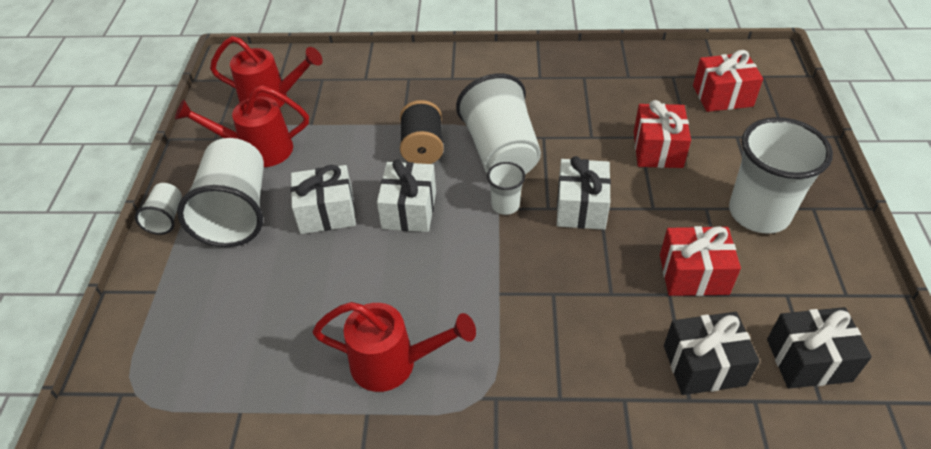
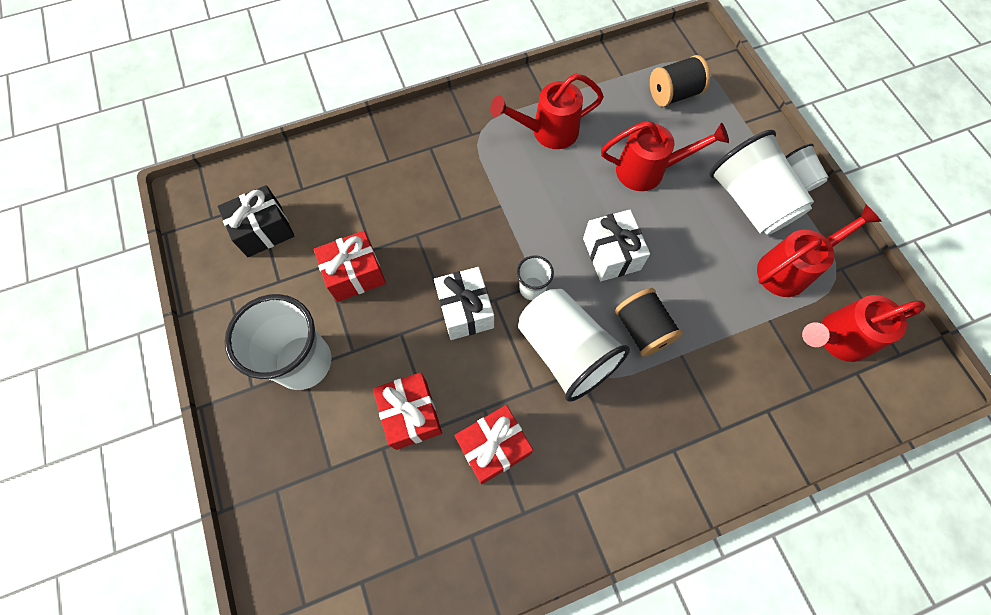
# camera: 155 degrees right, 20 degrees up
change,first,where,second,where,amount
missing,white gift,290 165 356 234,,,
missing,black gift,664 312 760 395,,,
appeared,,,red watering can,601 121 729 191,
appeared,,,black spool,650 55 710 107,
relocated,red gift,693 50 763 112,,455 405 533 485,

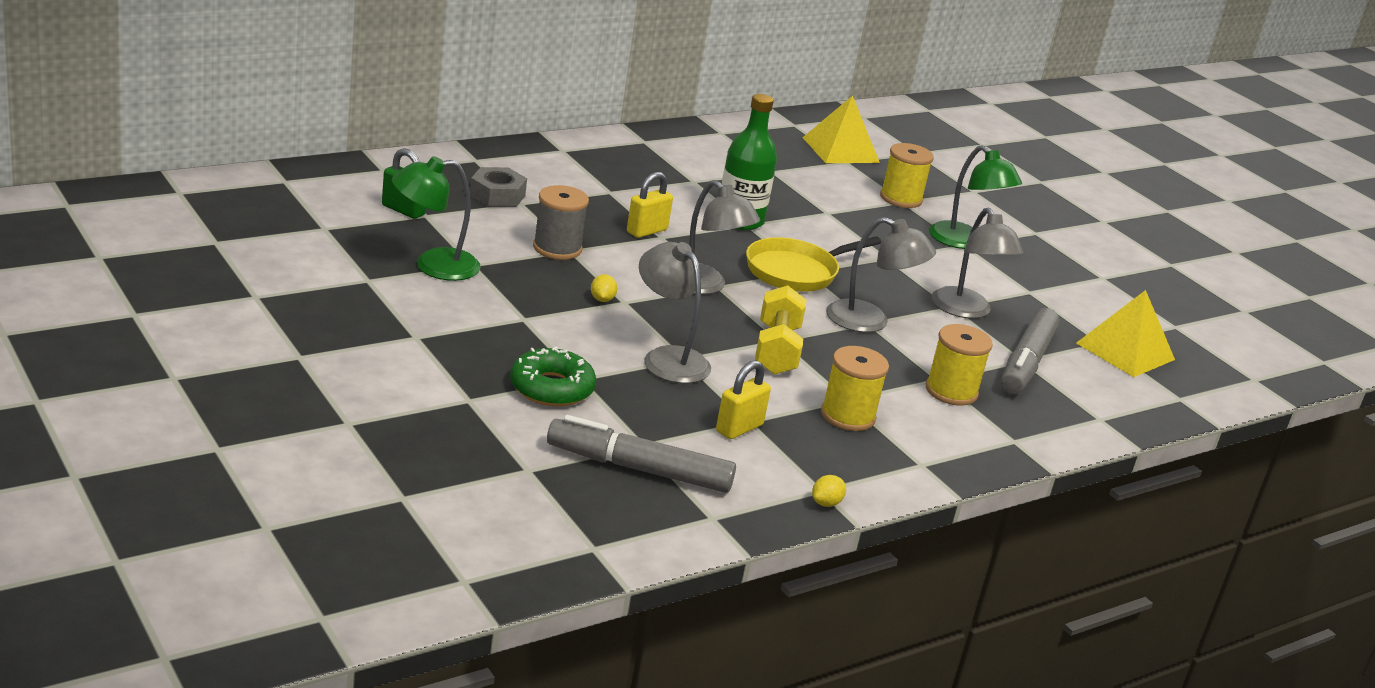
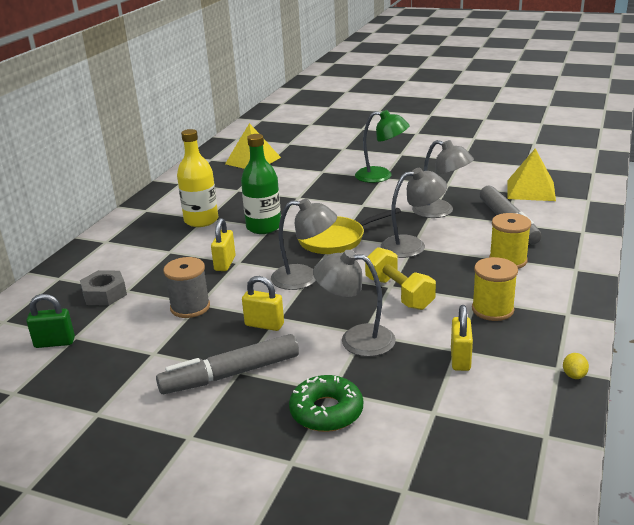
# camera: 30 degrees left, 0 degrees up
change,first,where,second,where,amount
missing,green lamp,392 156 481 281,,,
missing,yellow spool,880 143 934 208,,,
appeared,,,yellow bottle,177 129 218 227,
relocated,grey marker,547 415 736 493,,156 334 299 394,
exchanged,yellow lemon,591 274 618 302,yellow padlock,242 276 284 331,
spun,yellow pan,746 237 882 292,,297 208 401 254,45 degrees clockwise

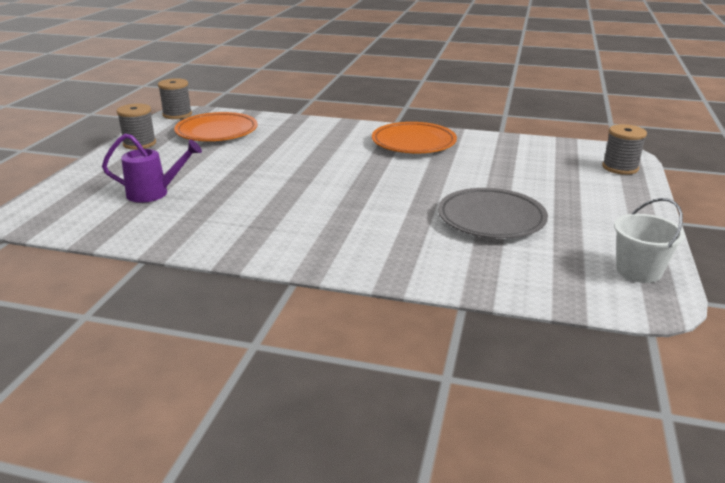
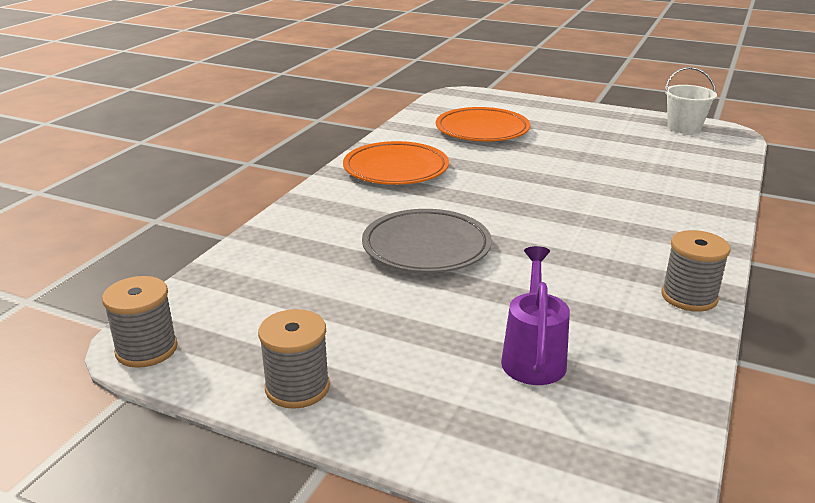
# camera: 80 degrees left, 0 degrees up
change,first,where,second,where,amount
relocated,orange plate,174 112 258 141,,436 107 530 141,
relocated,grey plate,438 188 548 239,,362 209 492 273,
relocated,grey spool,602 124 647 175,,661 230 731 312,

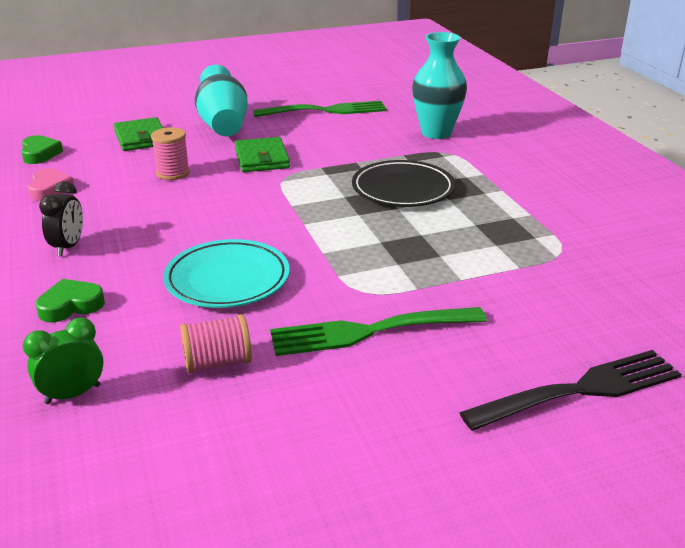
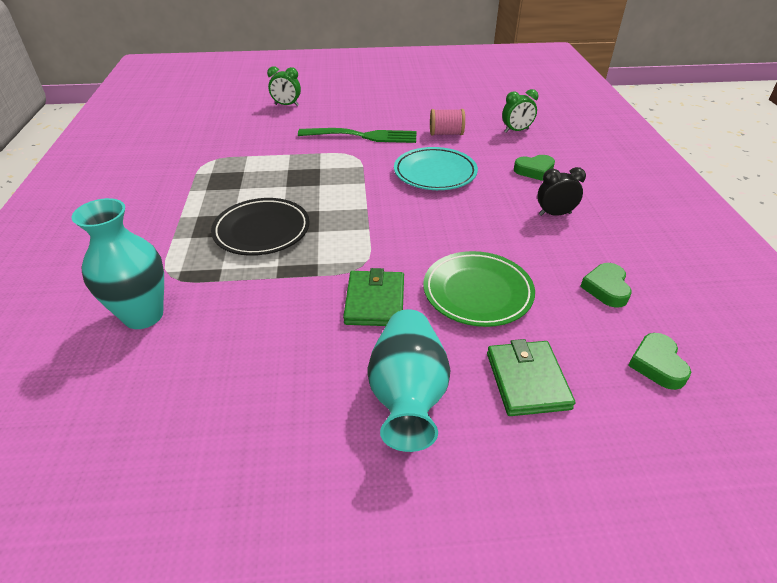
# camera: 165 degrees left, 10 degrees up
change,first,where,second,where,amount
missing,green fork,253 101 387 117,,,
exchanged,pink spool,151 127 190 180,green plate,423 251 535 327,
exchanged,black fork,459 350 681 431,green clock,267 66 301 106,
colour,pink heart,28 168 74 201,green heart,580 263 632 308,
spun,black clock,39 181 83 256,,537 167 586 216,60 degrees clockwise

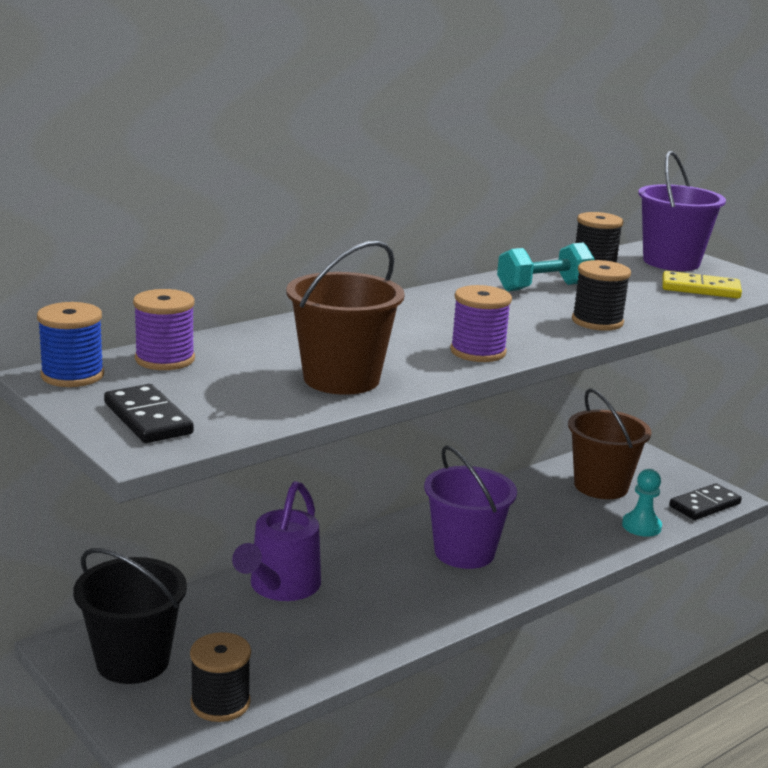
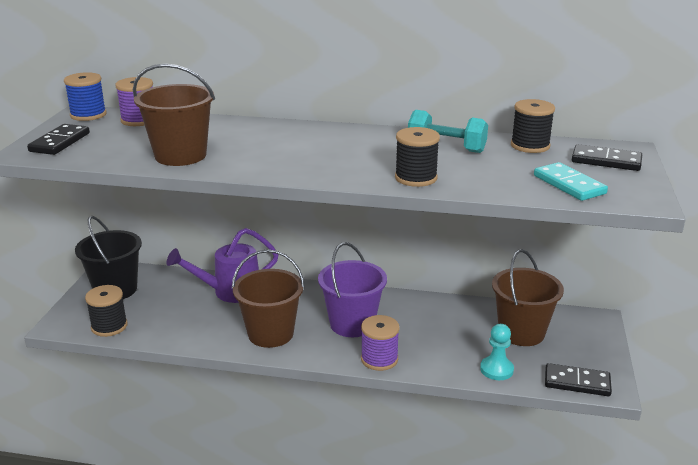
# camera: 50 degrees right, 5 degrees up
change,first,where,second,where,amount
appeared,,,brown bucket,232 249 305 348,
relocated,purple spool,450 285 512 362,,361 315 400 371,
exchanged,purple bucket,638 151 726 271,black domino,572 144 642 171,
colour,yellow domino,662 271 742 298,turquoise domino,534 162 608 201,

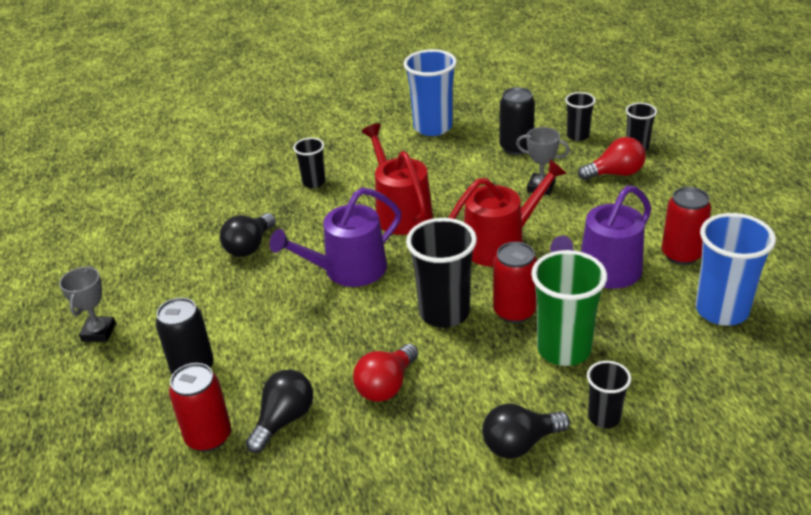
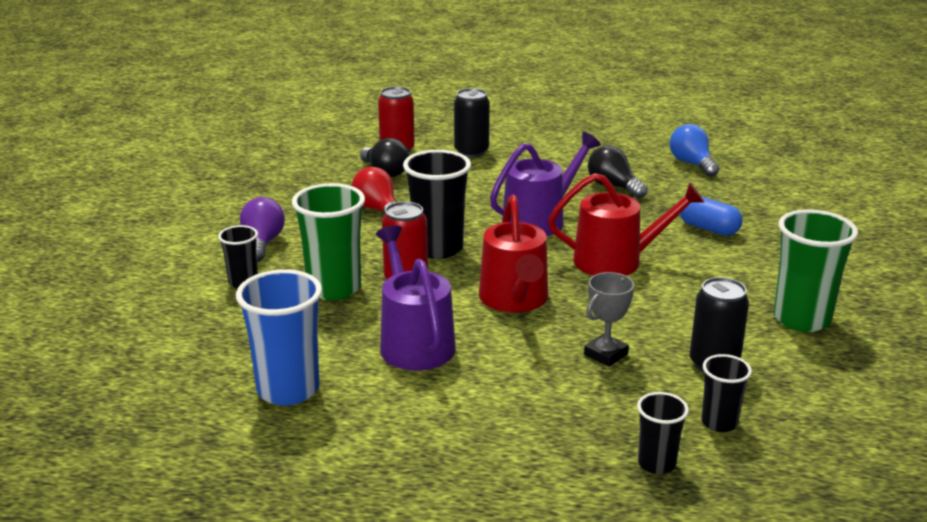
# camera: 110 degrees right, 10 degrees down
change,first,where,second,where,amount
missing,grey trophy,59 266 116 342,,,
missing,red light bulb,578 137 646 180,,,
missing,red can,662 187 711 265,,,
appeared,,,blue light bulb,670 124 719 177,
exchanged,black cup,293 138 325 188,blue capsule,680 196 742 236,
colour,blue cup,403 49 457 136,green cup,774 209 858 332,
colour,black light bulb,482 403 570 459,purple light bulb,240 197 285 262,
spun,purple watering can,270 187 401 287,,490 132 601 236,60 degrees clockwise

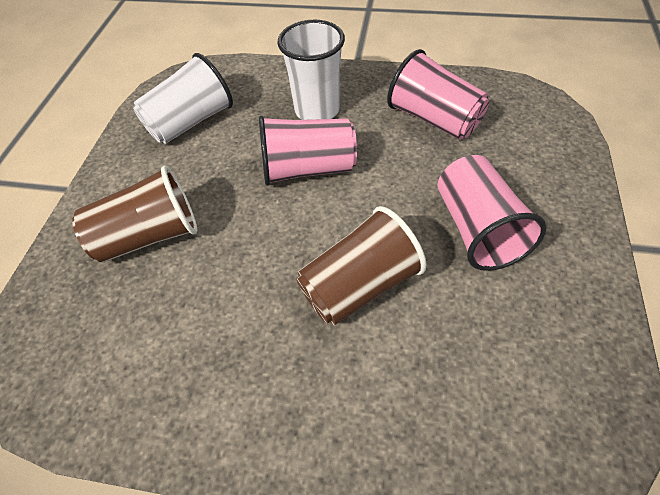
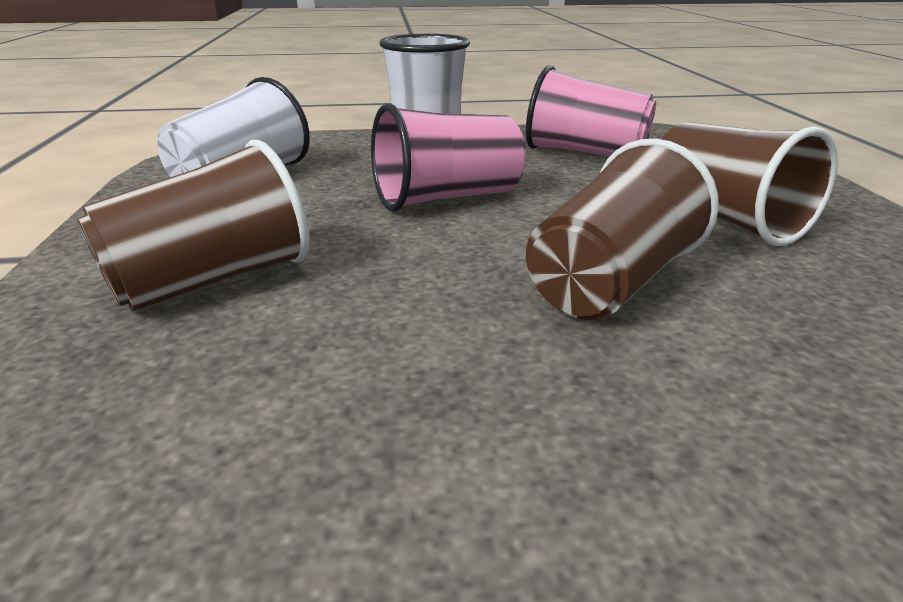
# camera: 20 degrees left, 25 degrees down
change,first,where,second,where,amount
colour,pink cup,438 155 547 271,brown cup,662 122 838 246,

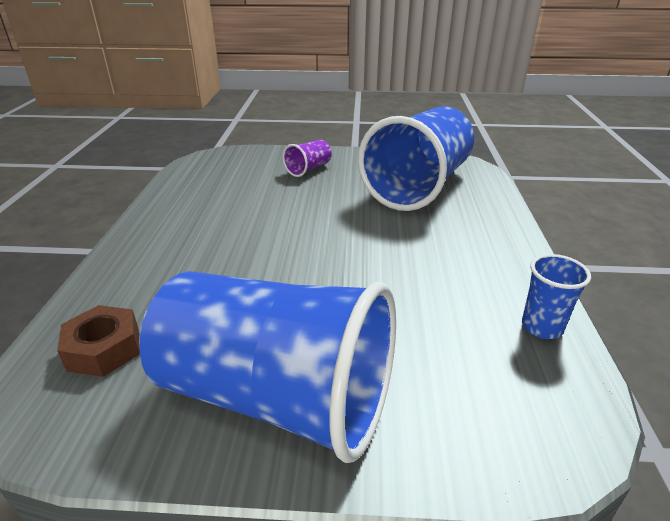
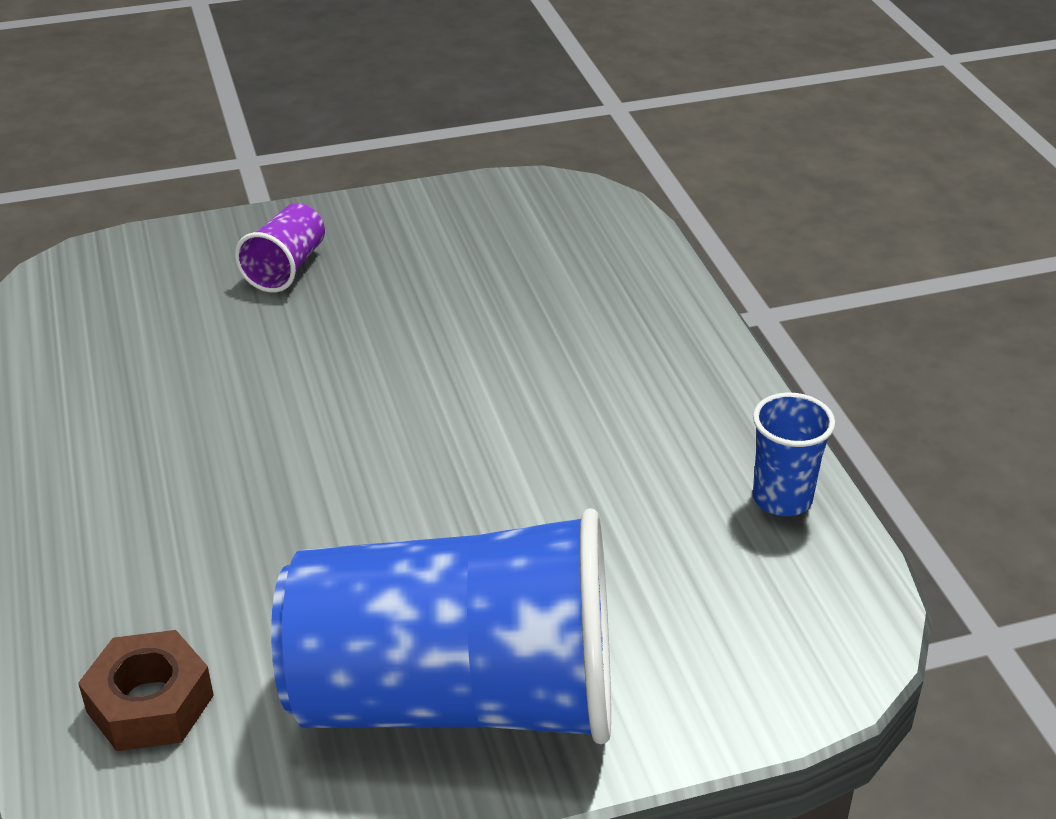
# camera: 20 degrees left, 5 degrees up
change,first,where,second,where,amount
missing,blue cup,358 106 474 211,,,

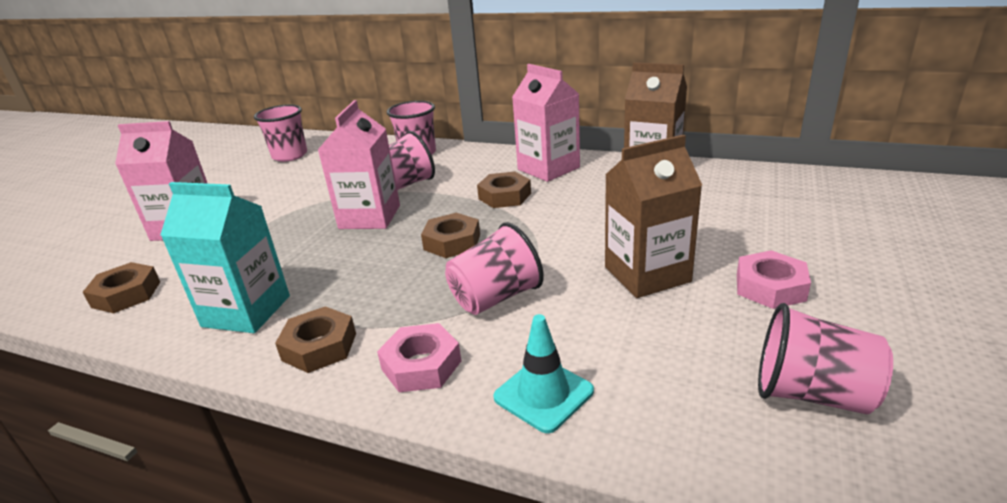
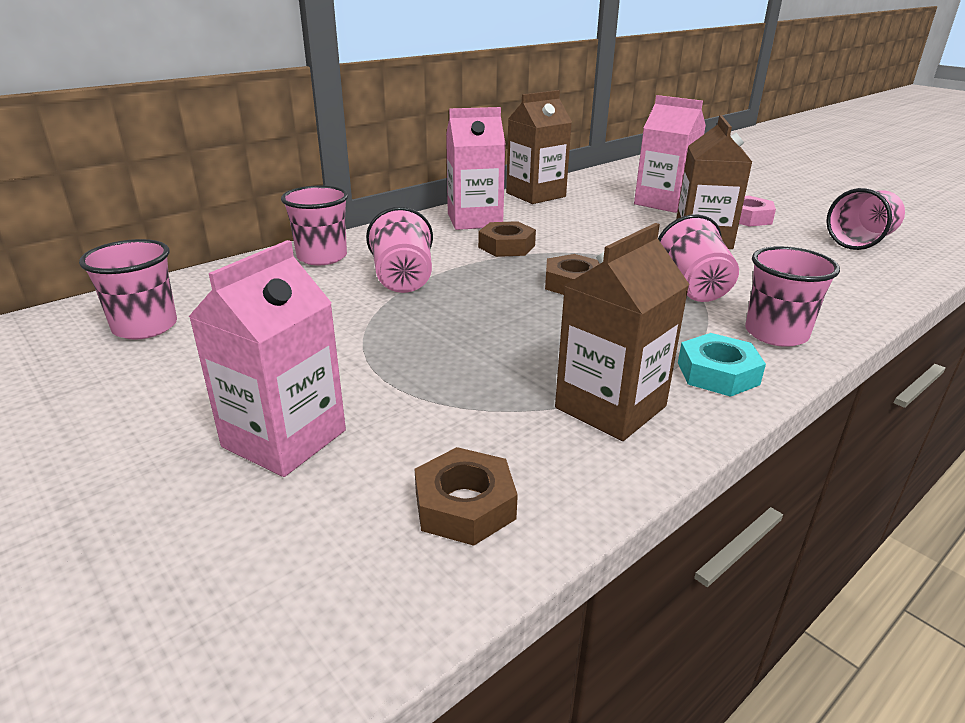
# camera: 65 degrees left, 0 degrees up
change,first,where,second,where,amount
missing,turquoise traffic cone,493 314 594 433,,,
relocated,pink carton,318 100 400 229,,634 95 706 213,
exchanged,pink nut,377 323 461 392,pink cup,745 246 840 347,
colour,turquoise carton,160 182 290 333,brown carton,555 223 690 441,
colour,brown nut,275 306 356 373,turquoise nut,678 333 766 397,

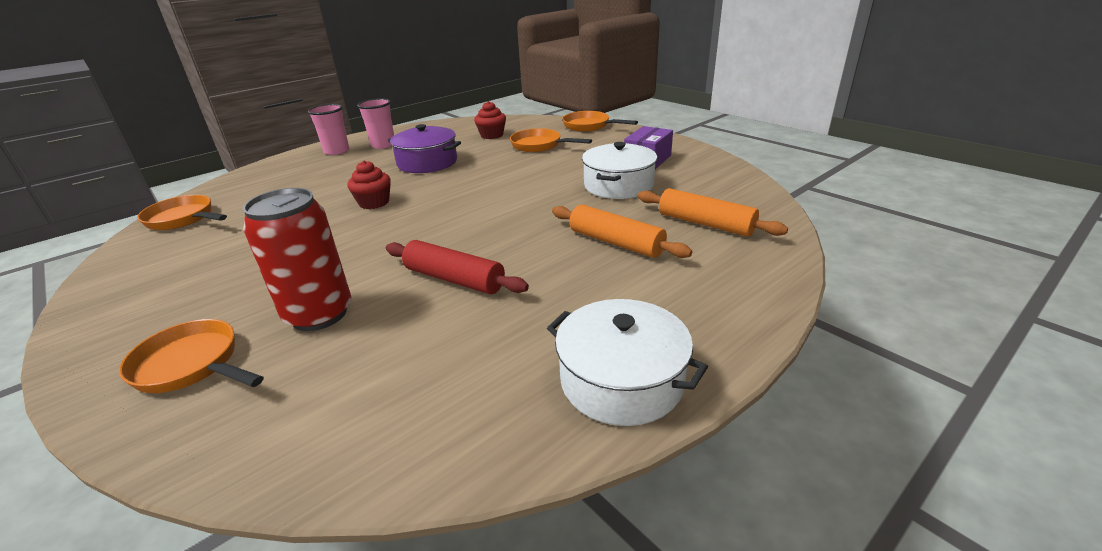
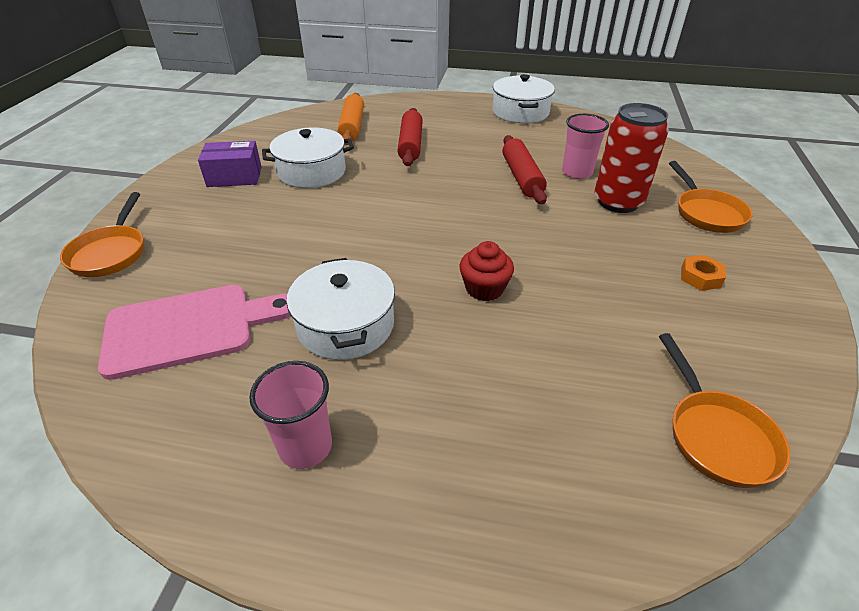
# camera: 130 degrees left, 10 degrees up
change,first,where,second,where,amount
missing,orange pan,510 128 592 152,,,
appeared,,,orange nut,681 255 726 291,
relocated,pink cup,308 104 349 155,,562 114 609 179,
exchanged,red cupcake,474 101 506 139,pink cutting board,98 285 291 380,
colour,purple pot,387 124 461 173,white pot,286 258 395 360,
colour,orange rolling pin,552 205 692 258,red rolling pin,398 108 423 166,

